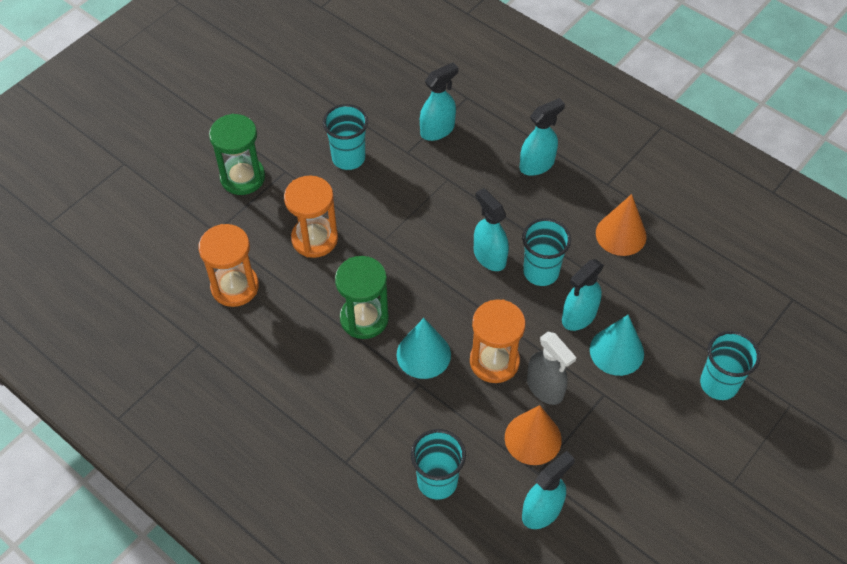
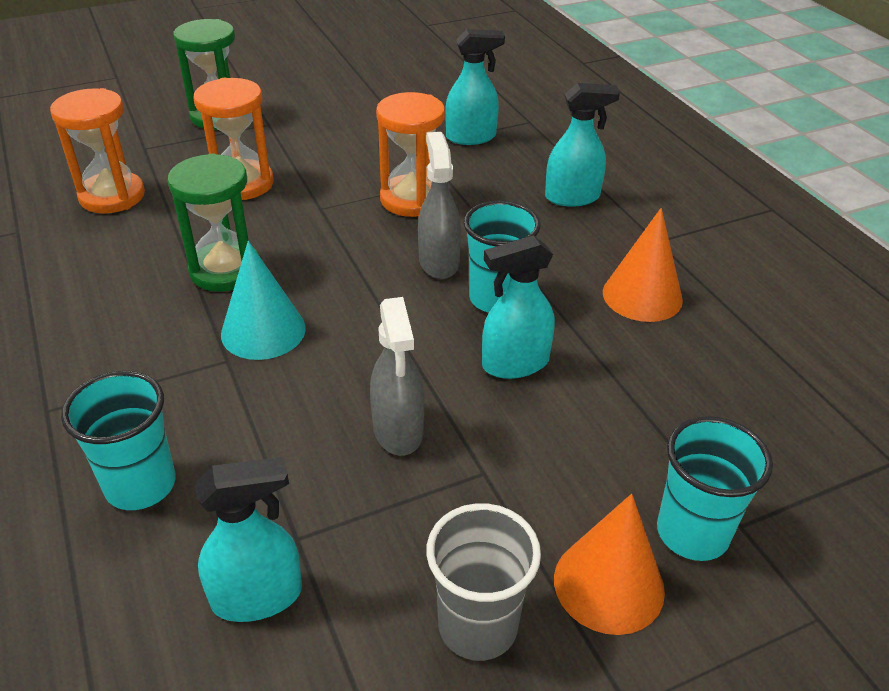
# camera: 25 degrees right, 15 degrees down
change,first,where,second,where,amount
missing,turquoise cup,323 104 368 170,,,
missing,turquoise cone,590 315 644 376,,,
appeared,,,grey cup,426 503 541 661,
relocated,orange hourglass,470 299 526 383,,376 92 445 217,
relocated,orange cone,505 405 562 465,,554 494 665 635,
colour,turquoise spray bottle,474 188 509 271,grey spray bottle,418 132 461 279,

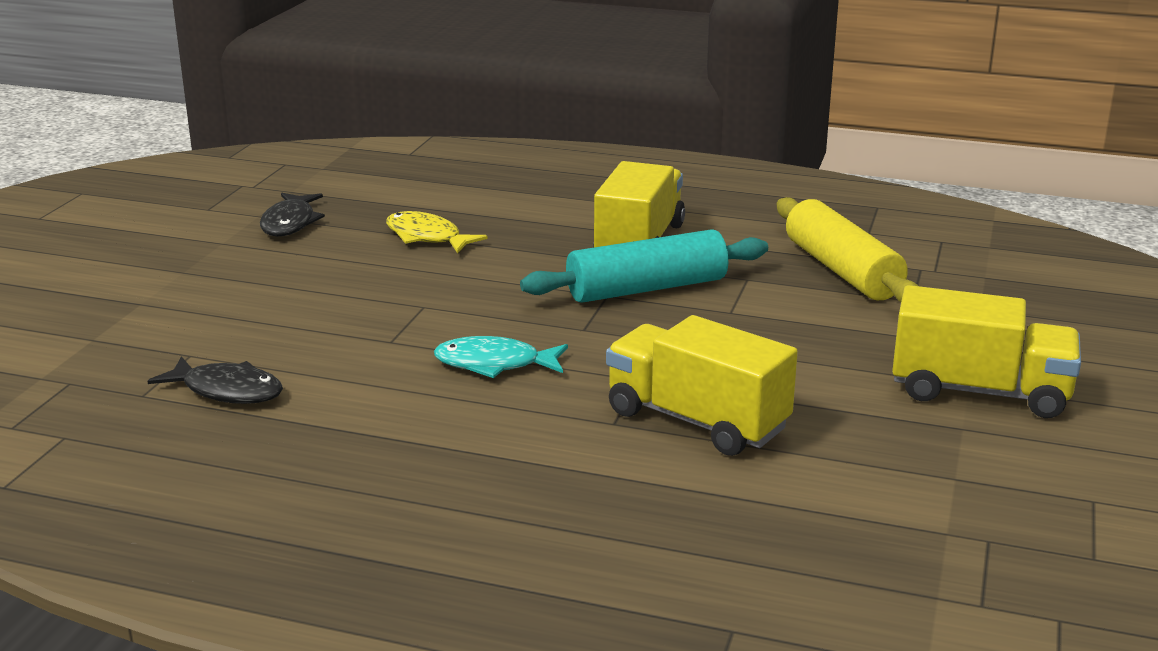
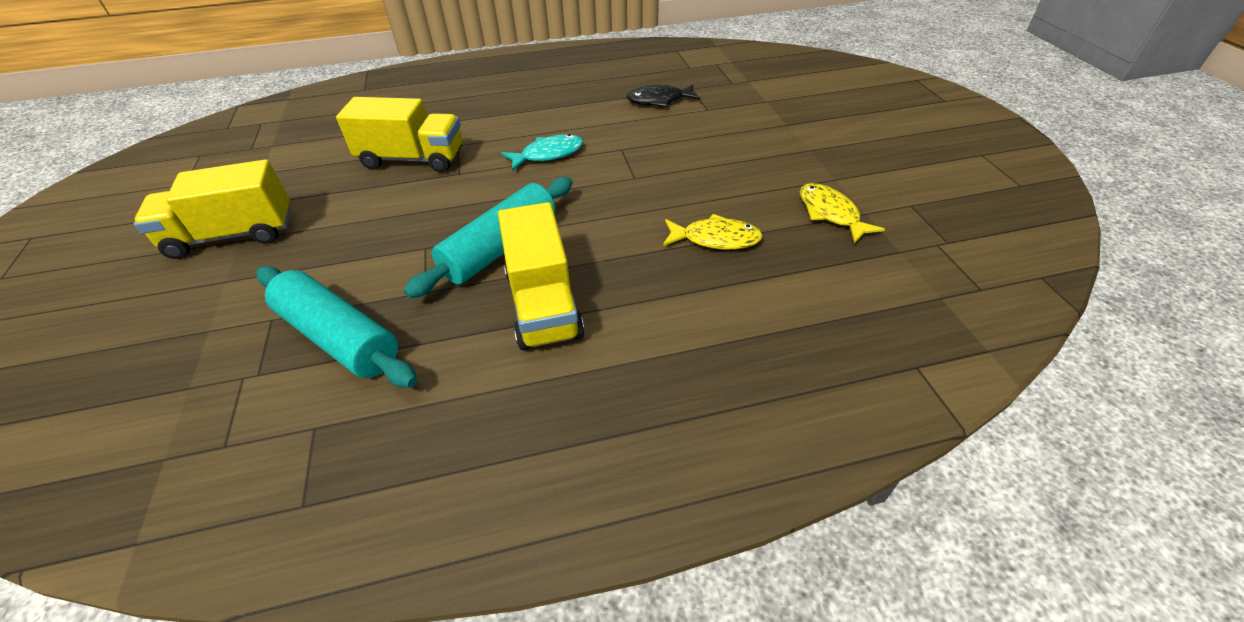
# camera: 150 degrees right, 20 degrees up
change,first,where,second,where,amount
colour,black fish,260 193 325 236,yellow fish,800 183 885 244,
colour,yellow rolling pin,777 197 918 302,turquoise rolling pin,257 266 417 388,

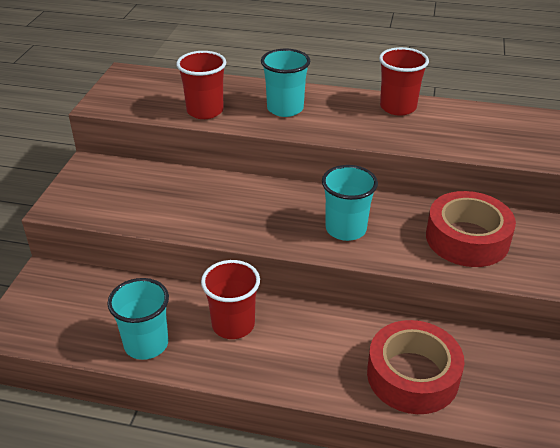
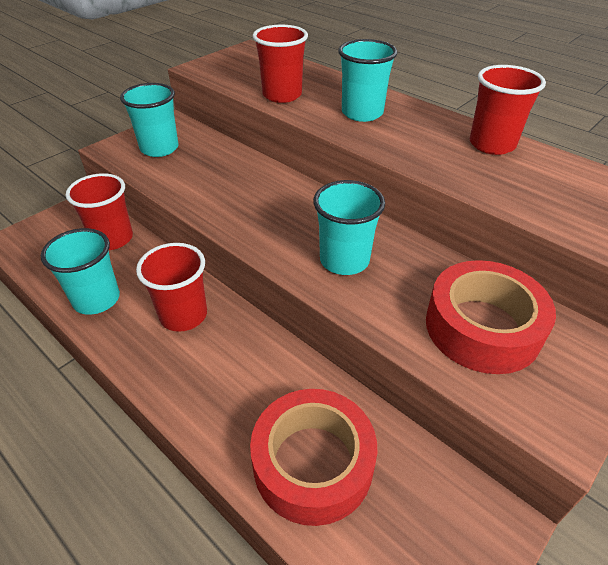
# camera: 30 degrees right, 5 degrees up
change,first,where,second,where,amount
appeared,,,red cup,66 173 133 250,
appeared,,,turquoise cup,120 83 178 157,

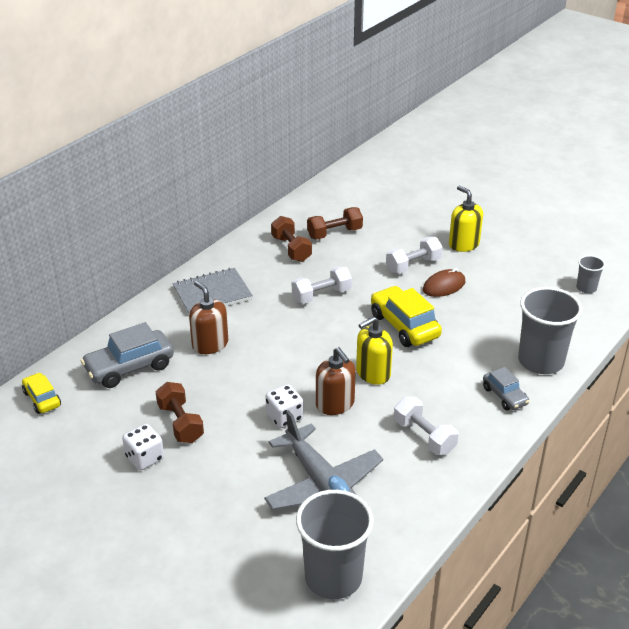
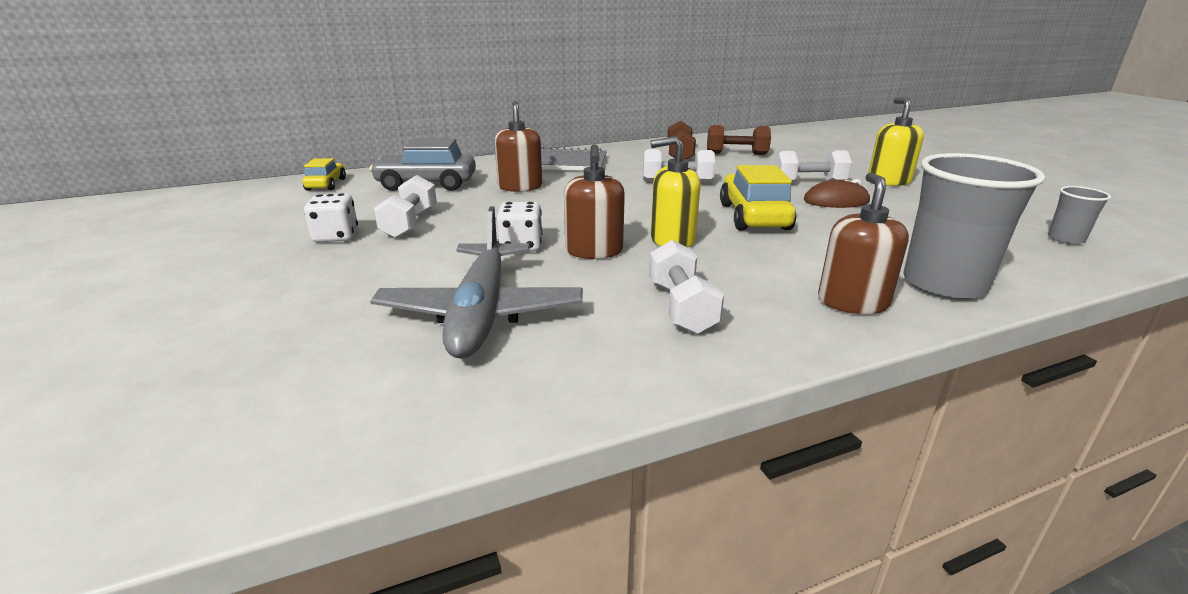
# camera: 30 degrees right, 10 degrees down
change,first,where,second,where,amount
missing,grey cup,296 490 374 599,,,
exchanged,grey car,483 367 529 411,brown soap dispenser,818 172 909 314,
colour,brown dumbbell,156 382 204 443,white dumbbell,374 175 437 239,

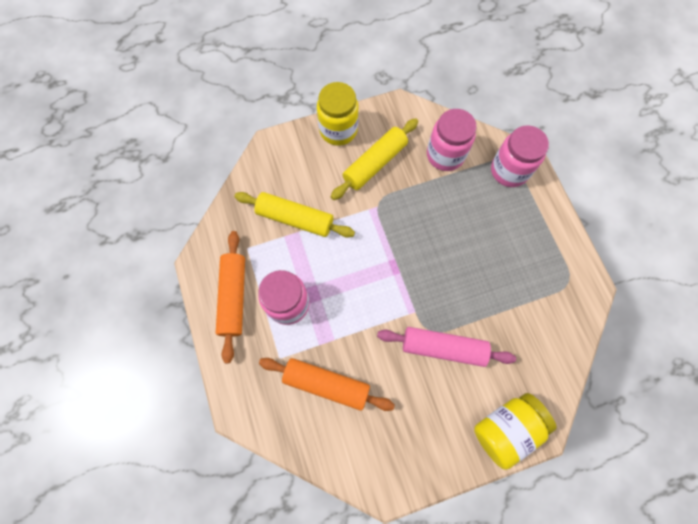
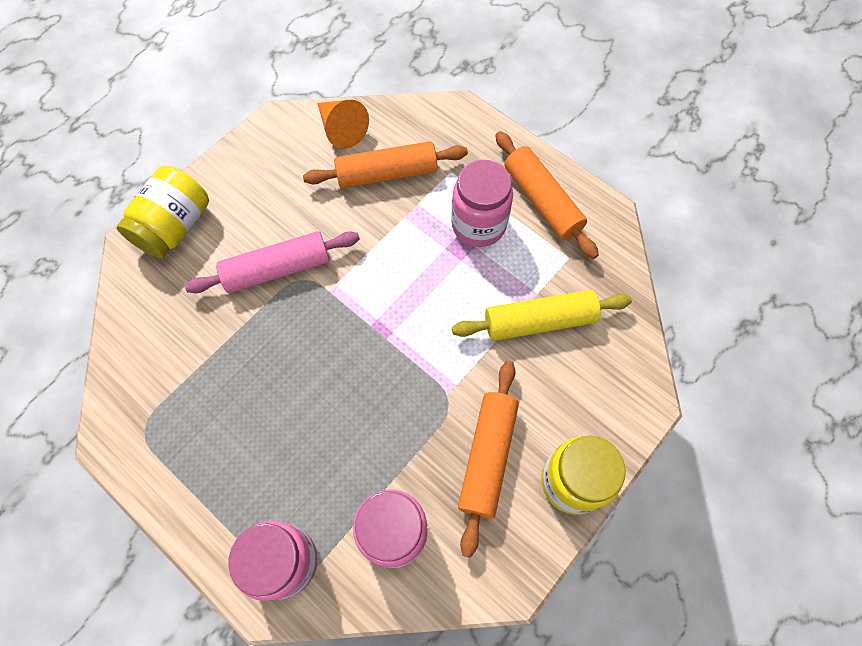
# camera: 150 degrees right, 5 degrees down
change,first,where,second,where,amount
appeared,,,orange cone,318 100 369 149,
colour,yellow rolling pin,331 118 418 200,orange rolling pin,458 361 519 558,

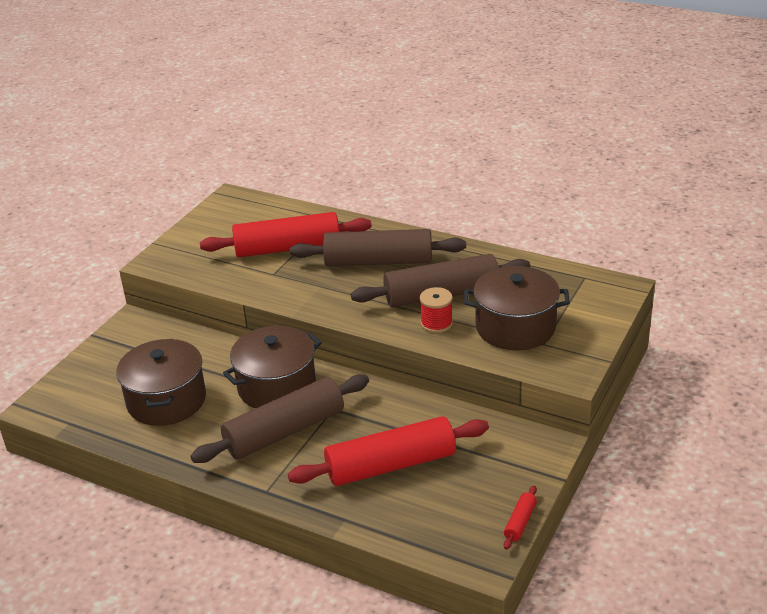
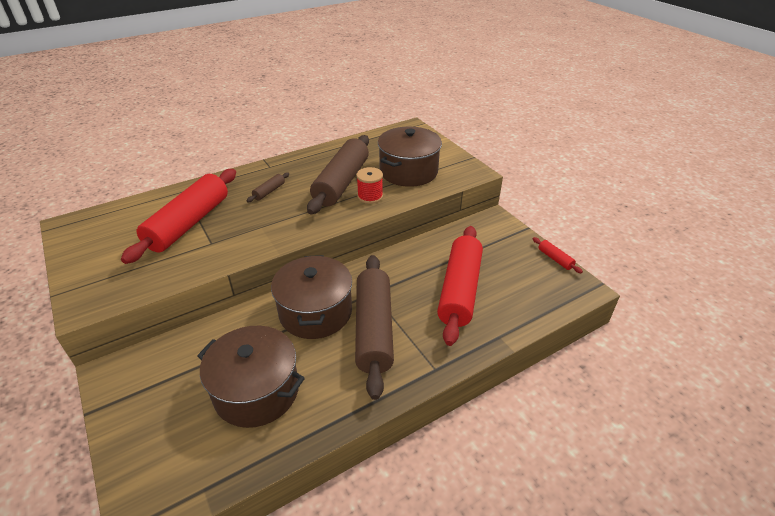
# camera: 60 degrees left, 5 degrees up
change,first,where,second,where,amount
size,brown rolling pin,290 229 466 267,,246 172 289 202,x0.40

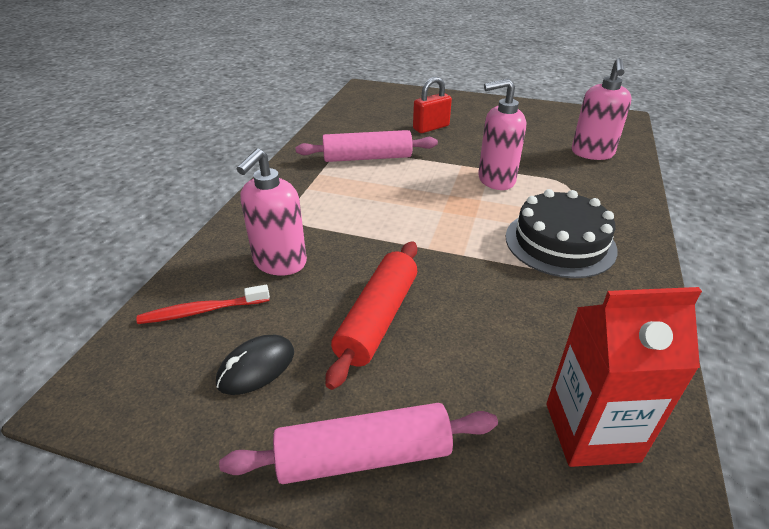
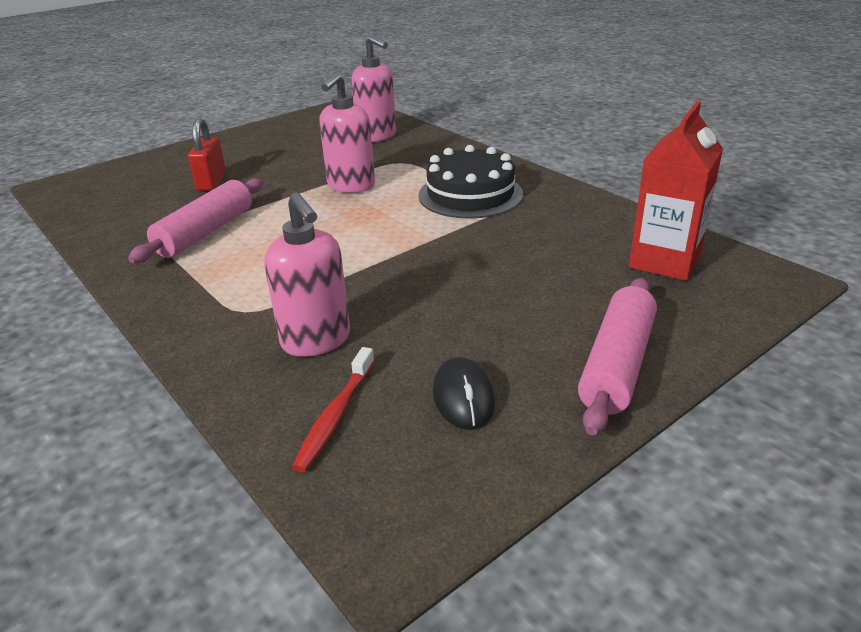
# camera: 55 degrees left, 5 degrees down
change,first,where,second,where,amount
missing,red rolling pin,326 241 417 390,,,

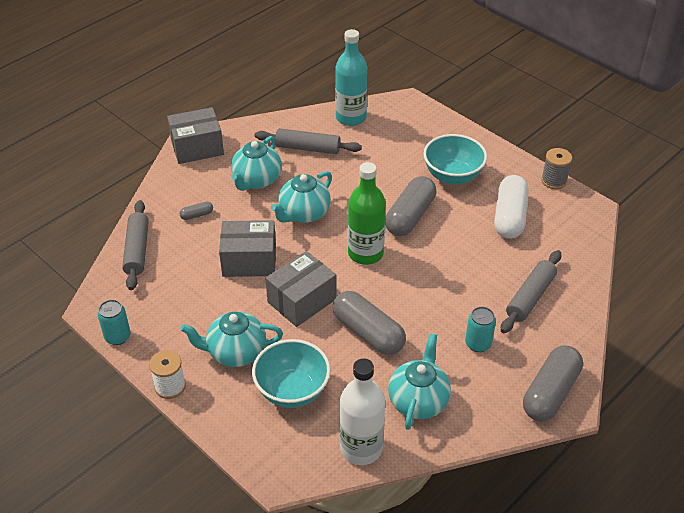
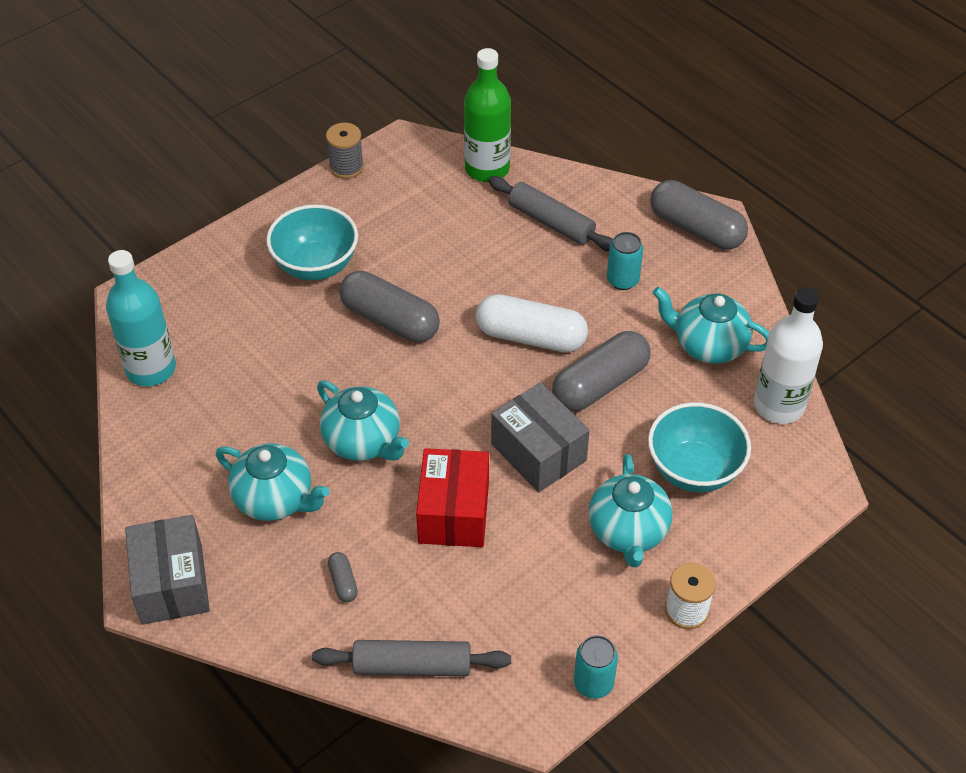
# camera: 85 degrees left, 5 degrees up
change,first,where,second,where,amount
missing,grey rolling pin,255 128 362 154,,,
relocated,green bottle,348 162 386 265,,464 48 511 182,
relocated,white capsule,494 175 529 239,,476 294 588 352,
colour,grey box,219 220 276 277,red box,416 448 489 547,

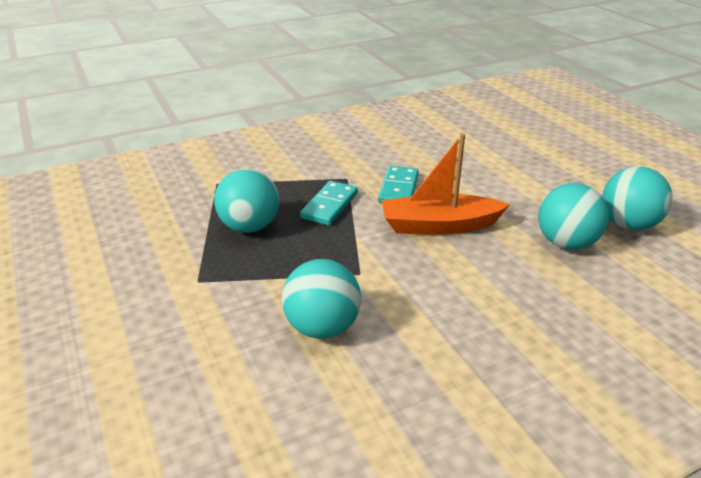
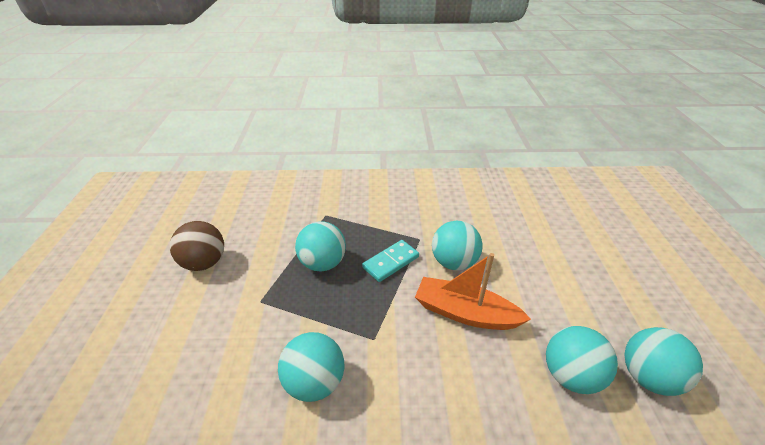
# camera: 25 degrees right, 5 degrees up
change,first,where,second,where,amount
appeared,,,brown ball,170 221 224 271,
exchanged,turquoise domino,378 166 419 204,turquoise ball,432 221 483 270,

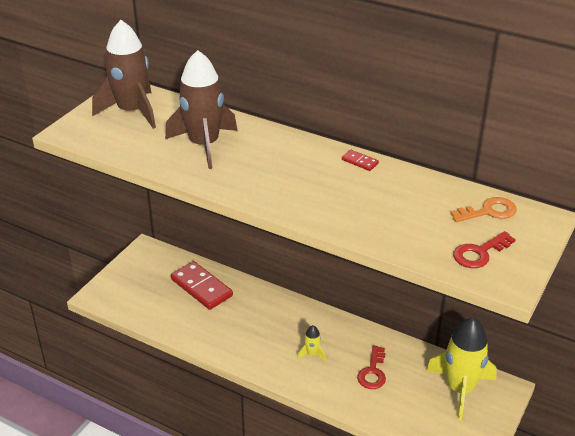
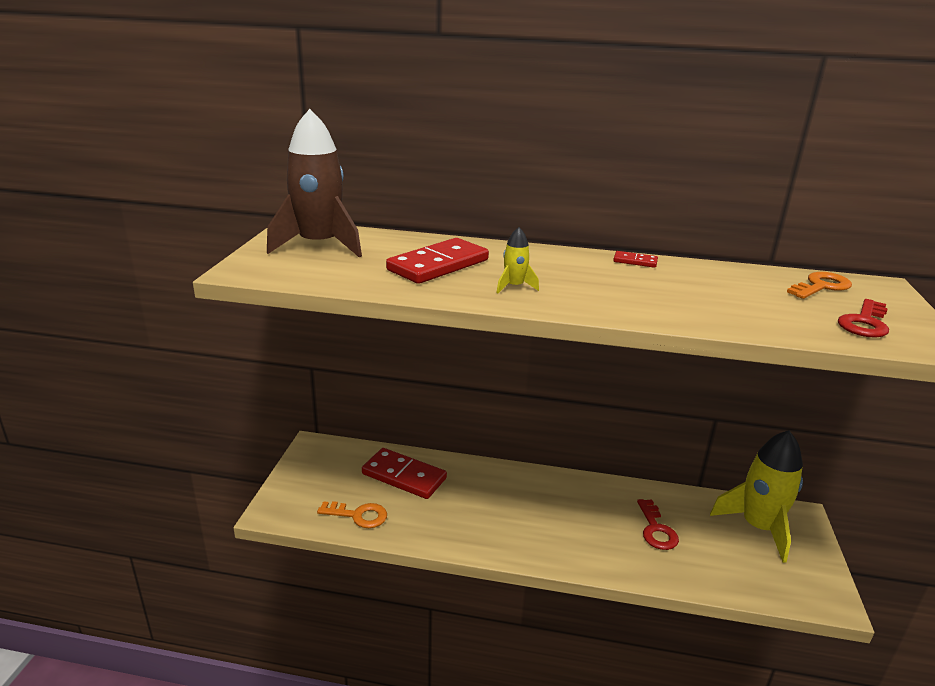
# camera: 20 degrees left, 10 degrees down
change,first,where,second,where,amount
appeared,,,orange key,317 501 387 528,
relocated,yellow rocket,297 325 326 362,,497 227 539 293,
exchanged,brown rocket,165 50 237 169,red domino,386 238 489 284,

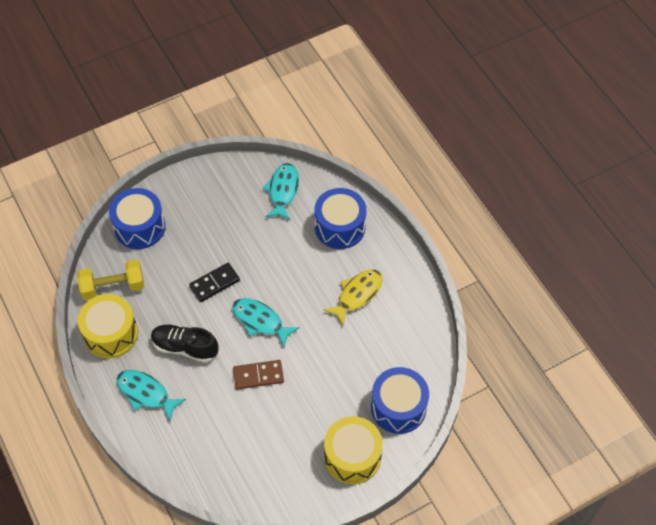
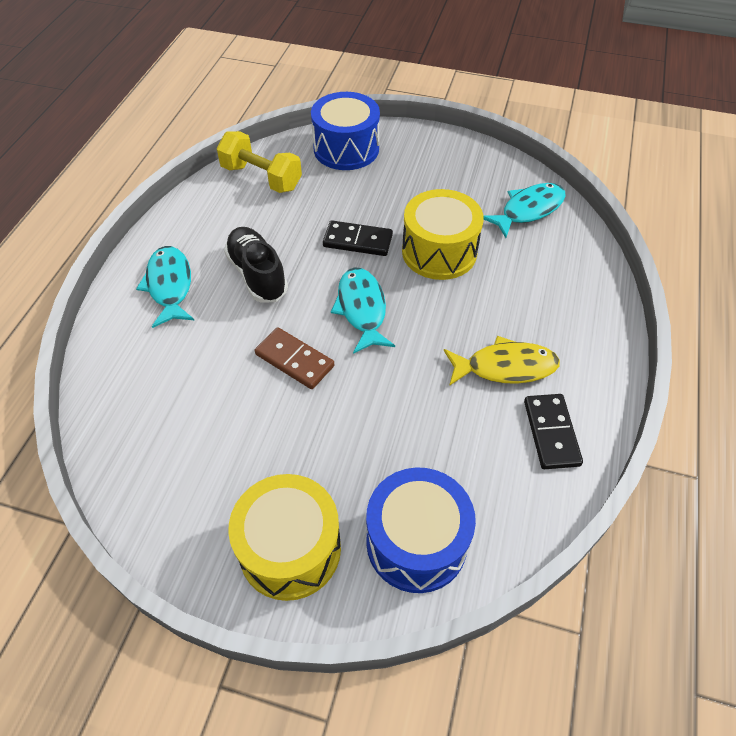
# camera: 45 degrees right, 5 degrees down
change,first,where,second,where,amount
missing,blue drum,314 188 366 249,,,
appeared,,,black domino,524 394 583 469,
relocated,yellow drum,78 294 138 359,,402 189 484 280,

